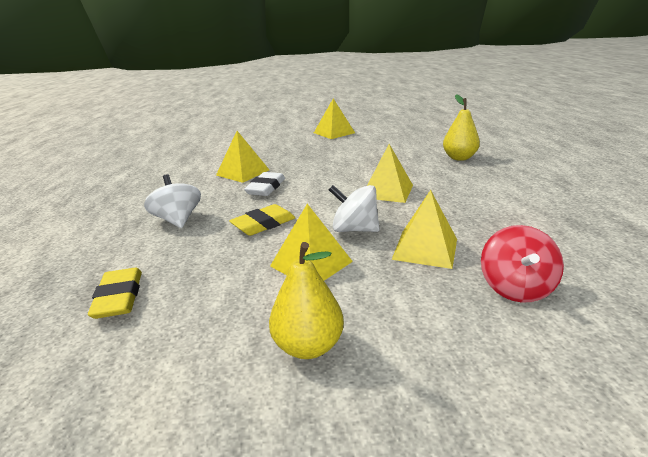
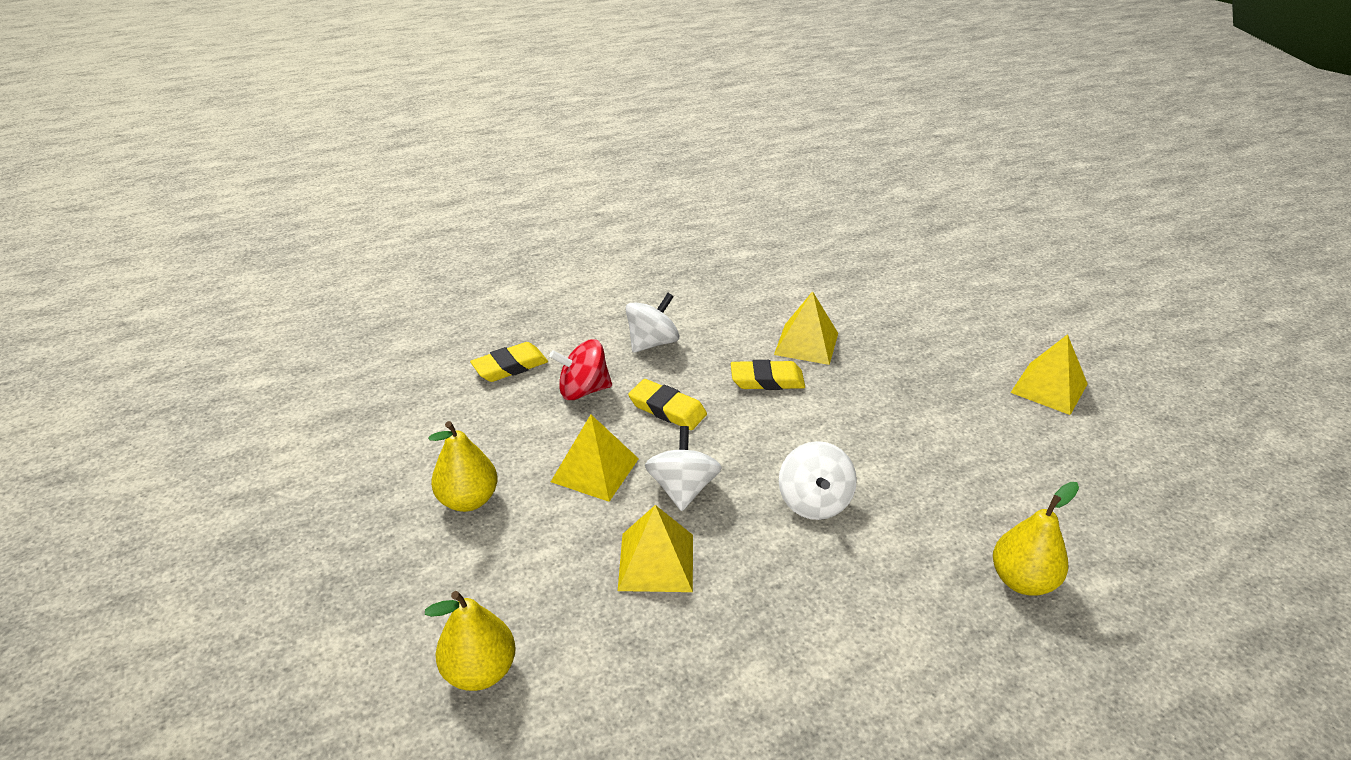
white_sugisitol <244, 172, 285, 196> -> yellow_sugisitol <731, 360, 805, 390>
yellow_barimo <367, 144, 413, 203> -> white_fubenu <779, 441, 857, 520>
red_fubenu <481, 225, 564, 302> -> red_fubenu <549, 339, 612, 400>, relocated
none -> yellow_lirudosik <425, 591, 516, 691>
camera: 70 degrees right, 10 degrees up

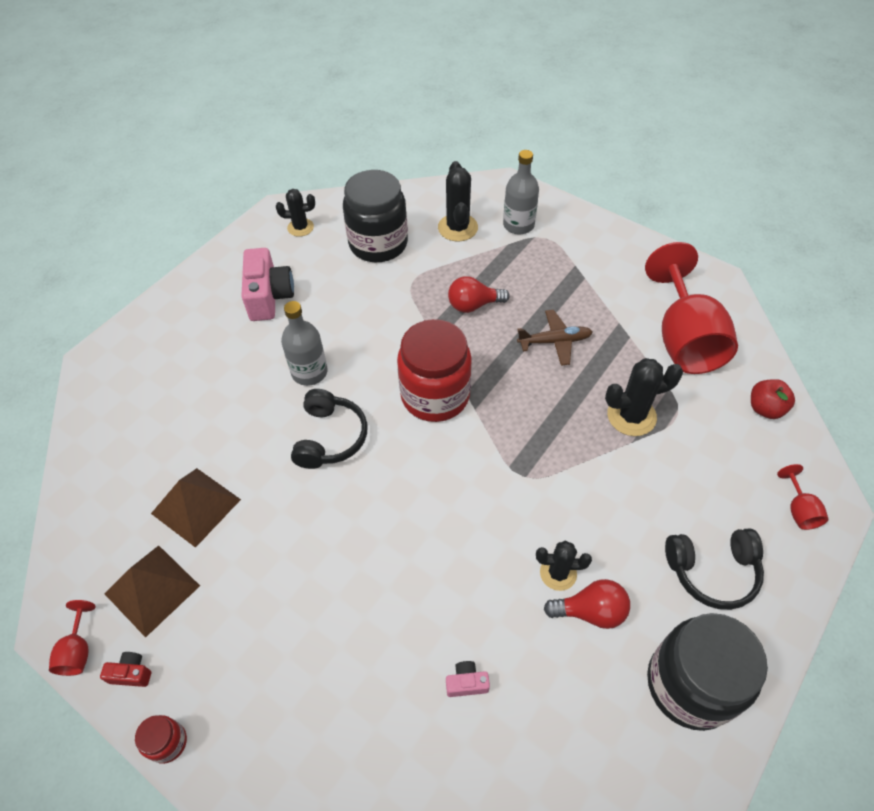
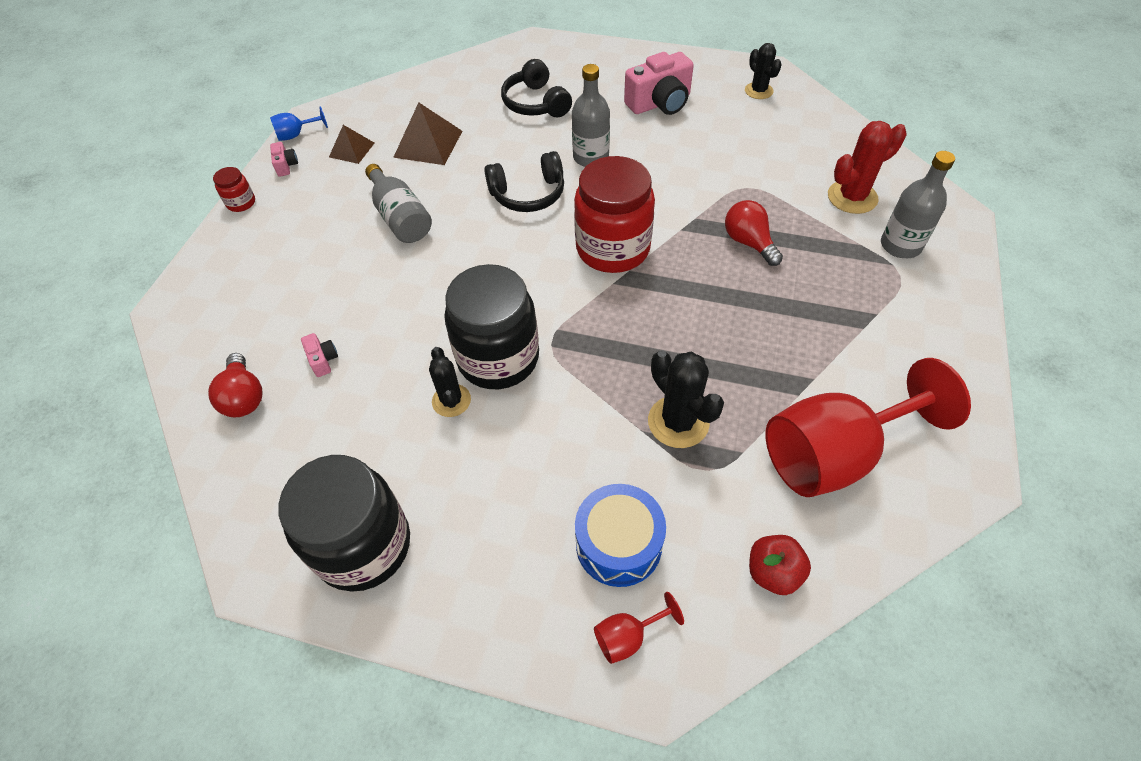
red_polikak <49, 600, 96, 676> -> blue_polikak <270, 106, 328, 141>
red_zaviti <100, 652, 151, 687> -> pink_zaviti <270, 142, 298, 177>
brown_barimo <104, 545, 200, 638> -> brown_barimo <329, 125, 374, 164>, x0.62
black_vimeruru <343, 170, 408, 262> -> black_vimeruru <444, 264, 539, 389>, relocated
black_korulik <438, 161, 478, 241> -> red_korulik <828, 121, 907, 214>
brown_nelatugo <517, 310, 592, 366> -> none
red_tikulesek <544, 579, 630, 629> -> red_tikulesek <208, 353, 262, 417>, relocated
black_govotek <665, 528, 764, 610> -> black_govotek <501, 59, 572, 117>, relocated
none -> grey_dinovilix <365, 164, 432, 243>
none -> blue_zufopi <575, 484, 666, 587>
camera: 70 degrees right, 0 degrees up

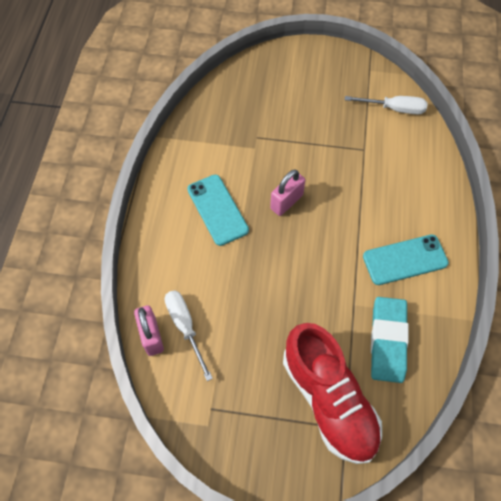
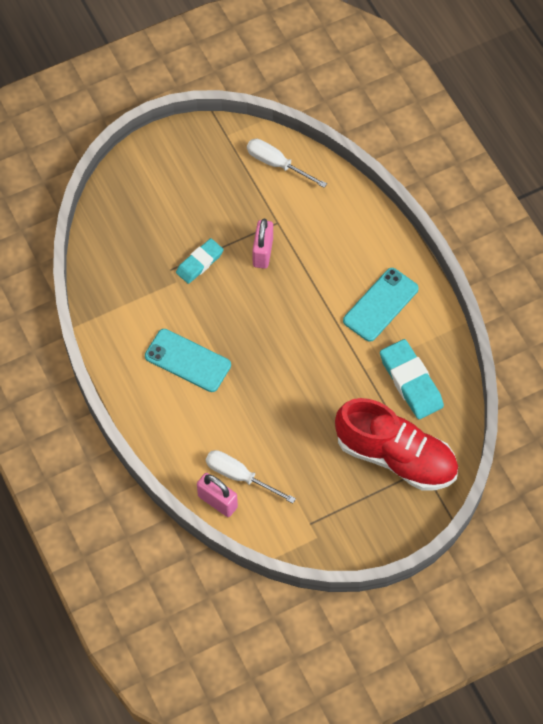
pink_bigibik <270, 169, 305, 216> -> pink_bigibik <252, 219, 273, 269>, relocated
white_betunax <345, 96, 428, 114> -> white_betunax <247, 139, 327, 188>, 120 degrees counterclockwise
none -> turquoise_sugisitol <176, 238, 224, 284>
camera: 35 degrees left, 0 degrees up

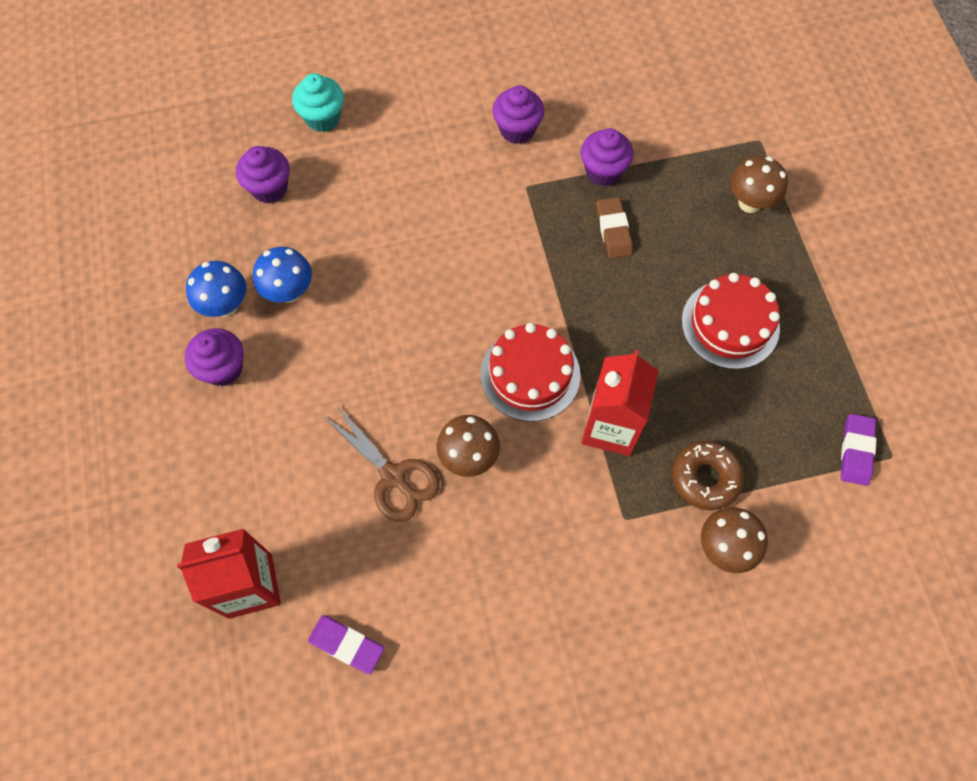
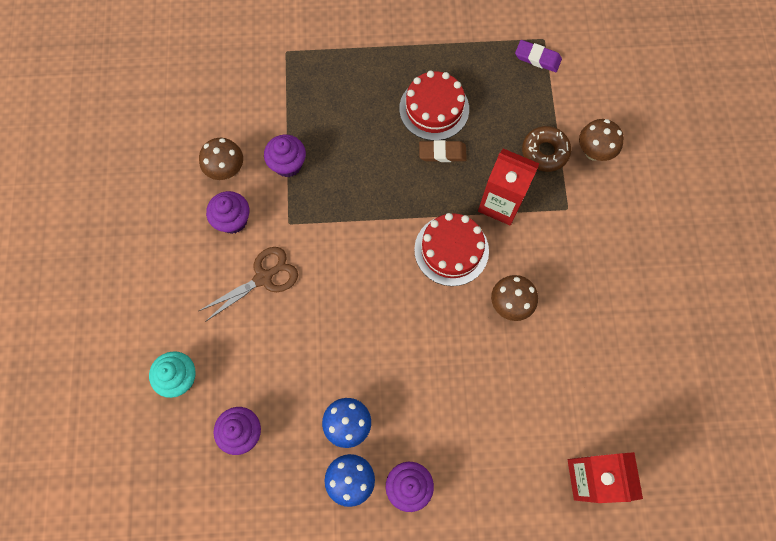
purple_sugisitol <308, 615, 384, 674> -> none
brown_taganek <325, 405, 440, 522> -> brown_taganek <199, 247, 298, 322>, relocated
brown_sugisitol <596, 197, 633, 258> -> brown_sugisitol <419, 140, 467, 162>, relocated
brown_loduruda <730, 156, 788, 213> -> brown_loduruda <199, 138, 243, 180>, relocated
camera: 80 degrees left, 5 degrees up

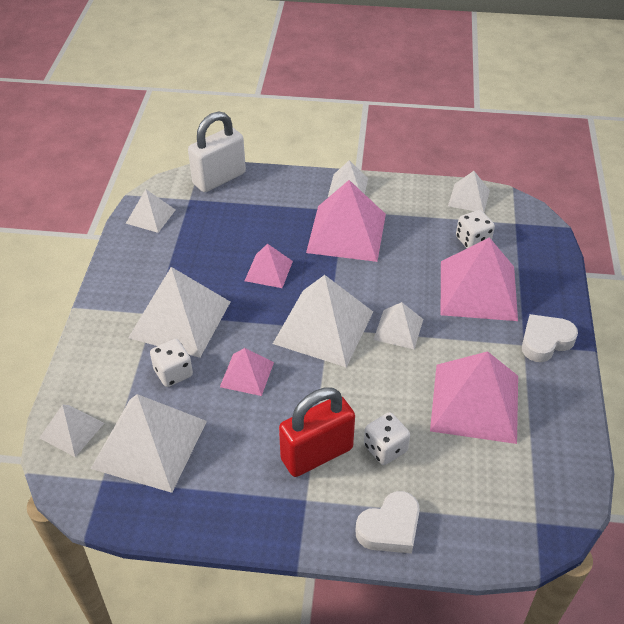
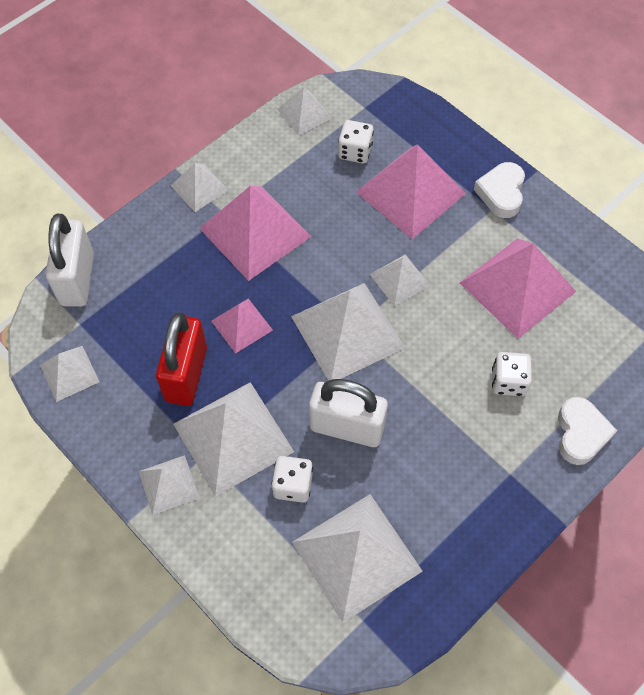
white_barimo <39, 404, 104, 457> -> white_barimo <139, 455, 199, 515>, relocated
pink_barimo <220, 348, 274, 396> -> white_bigibik <309, 379, 388, 447>
red_bigibik <279, 388, 355, 477> -> red_bigibik <156, 312, 207, 406>, relocated
camera: 50 degrees left, 15 degrees up

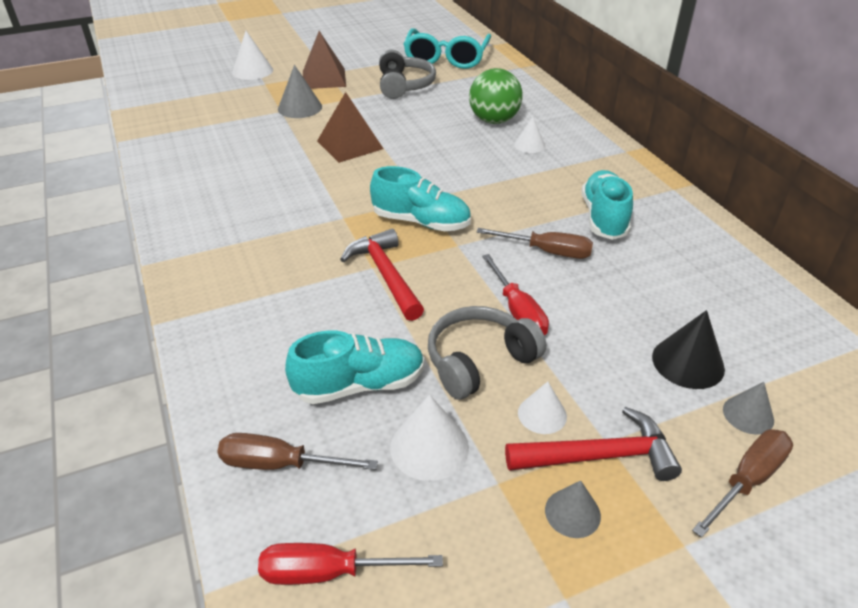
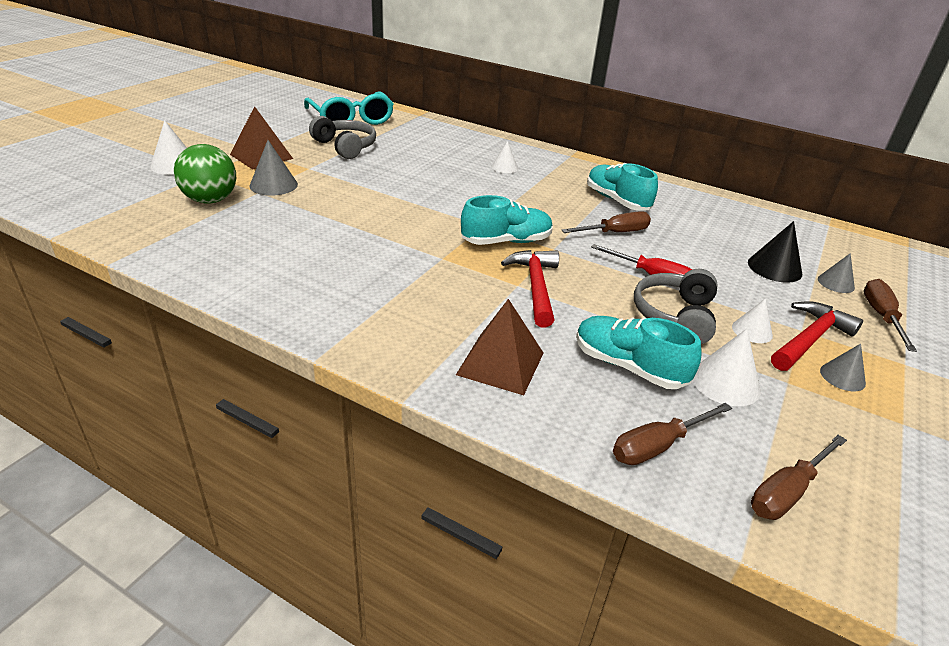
red_betunax <258, 543, 443, 585> -> brown_betunax <751, 435, 847, 520>
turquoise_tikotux <285, 331, 424, 404> -> turquoise_tikotux <576, 316, 702, 389>, 90 degrees counterclockwise
brown_barimo <317, 92, 384, 163> -> brown_barimo <456, 299, 543, 395>, relocated
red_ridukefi <340, 229, 424, 321> -> red_ridukefi <501, 250, 559, 328>, 60 degrees clockwise
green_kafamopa <469, 68, 523, 124> -> green_kafamopa <174, 144, 236, 204>, relocated
camera: 40 degrees left, 5 degrees down

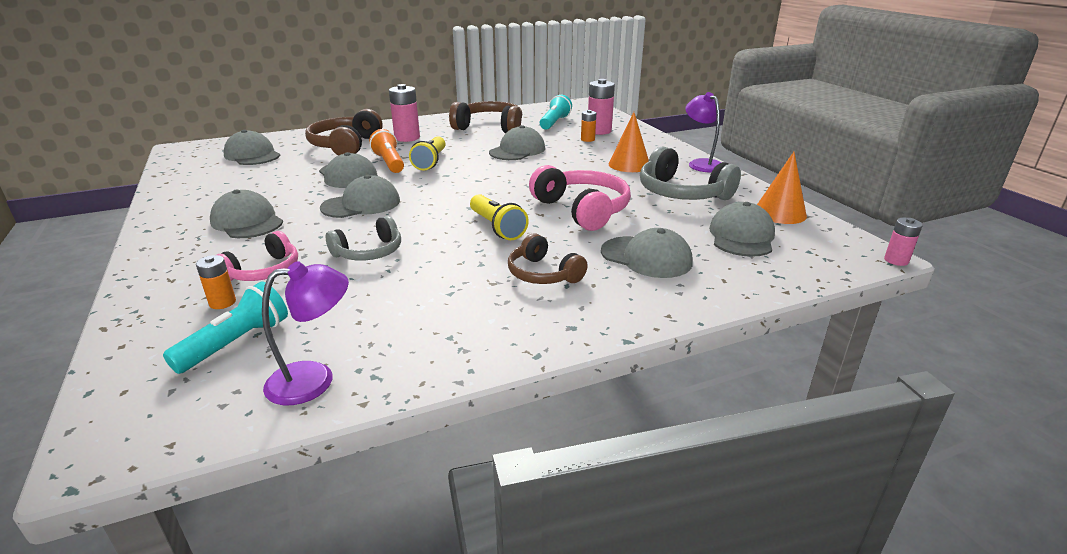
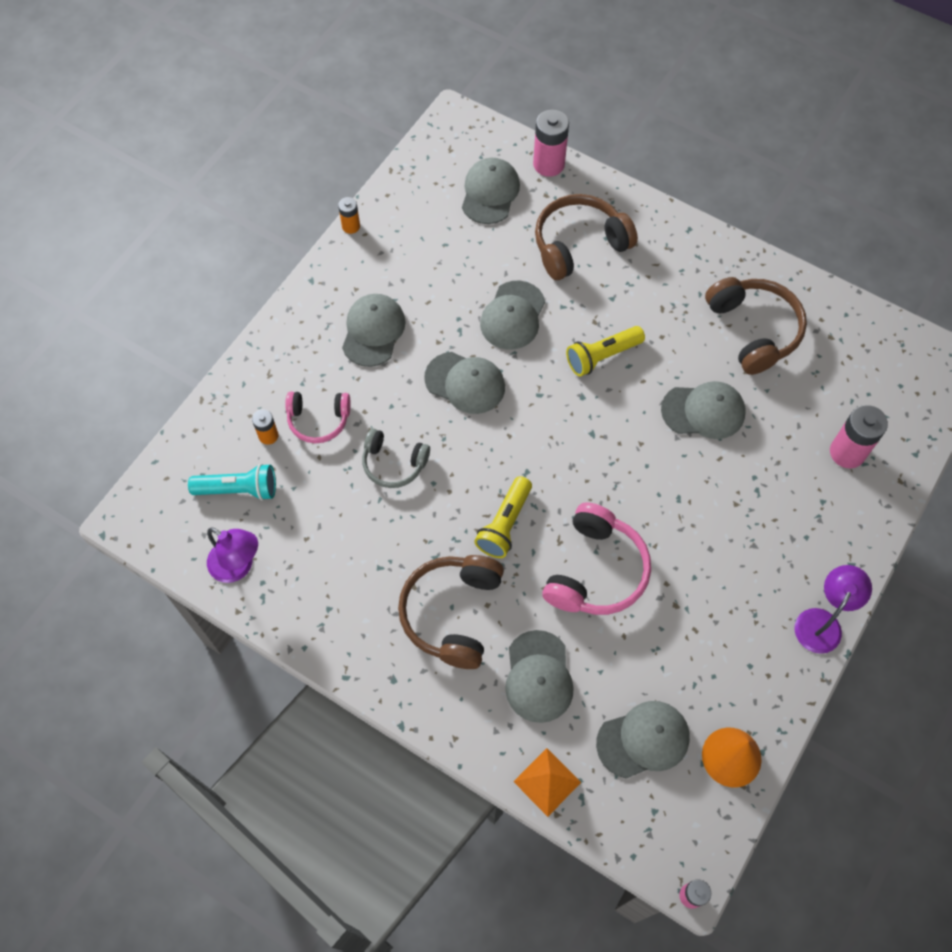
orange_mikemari <369, 129, 404, 173> -> none
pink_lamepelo <389, 84, 420, 142> -> pink_lamepelo <533, 110, 569, 177>, relocated
brown_govotek <508, 233, 588, 284> -> brown_govotek <398, 555, 504, 669>, x1.60
turquoise_mikemari <540, 95, 572, 130> -> none
orange_lamepelo <581, 110, 596, 142> -> orange_lamepelo <338, 197, 360, 234>, relocated
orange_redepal <609, 112, 649, 172> -> none
grey_govotek <640, 146, 741, 200> -> none
none -> orange_barimo <513, 748, 581, 817>
camera: 55 degrees right, 35 degrees up

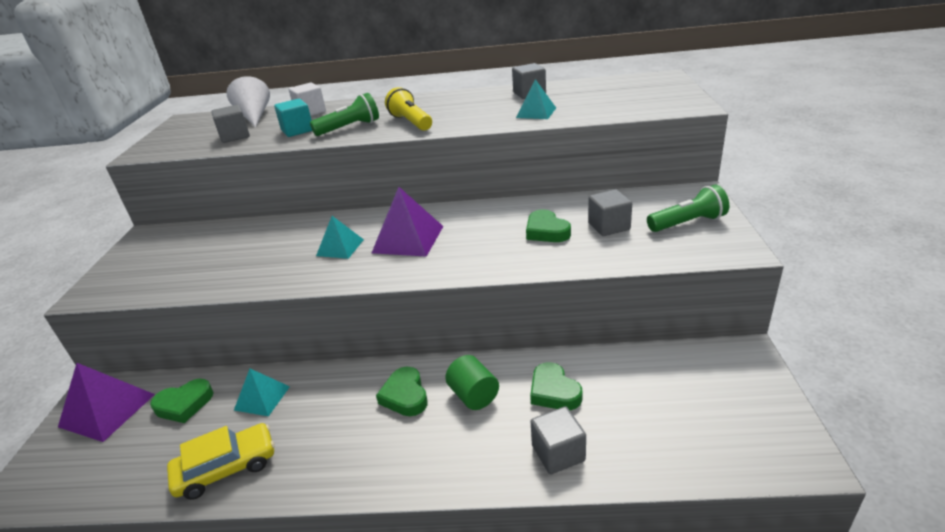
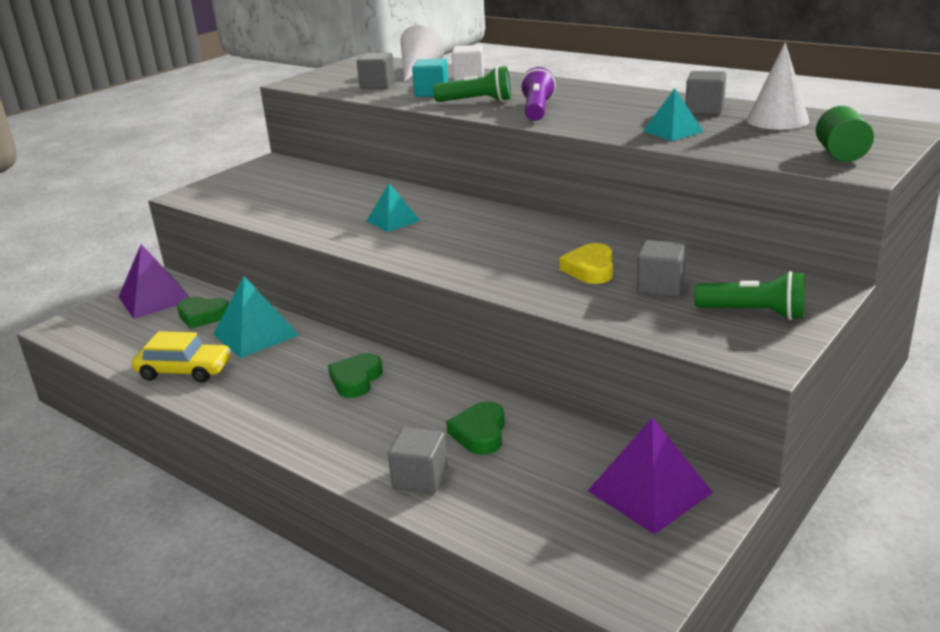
turquoise_barimo <234, 369, 290, 416> -> turquoise_barimo <213, 276, 299, 358>, x1.60
purple_barimo <372, 187, 443, 257> -> purple_barimo <588, 417, 713, 534>, relocated
yellow_mikemari <385, 87, 432, 131> -> purple_mikemari <520, 67, 556, 121>
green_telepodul <445, 355, 499, 410> -> green_telepodul <816, 106, 874, 162>, relocated
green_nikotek <526, 209, 571, 242> -> yellow_nikotek <560, 243, 613, 284>
none -> white_redepal <746, 42, 809, 130>
camera: 35 degrees right, 5 degrees down

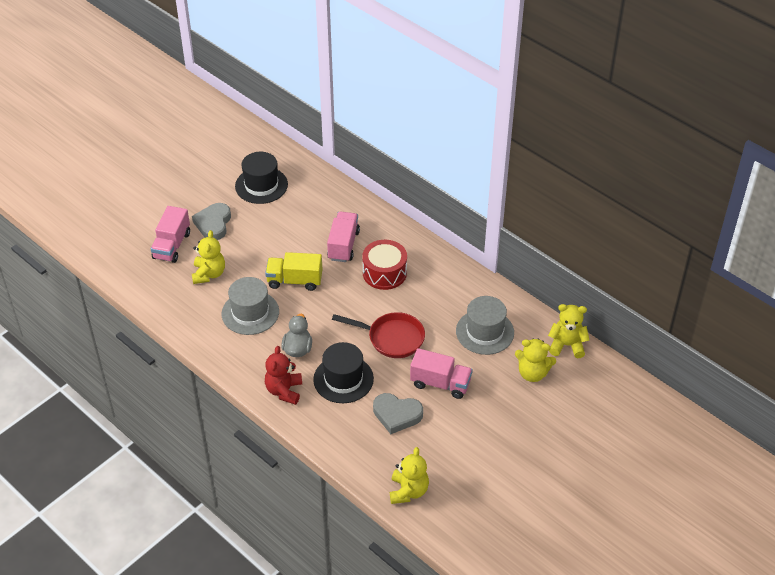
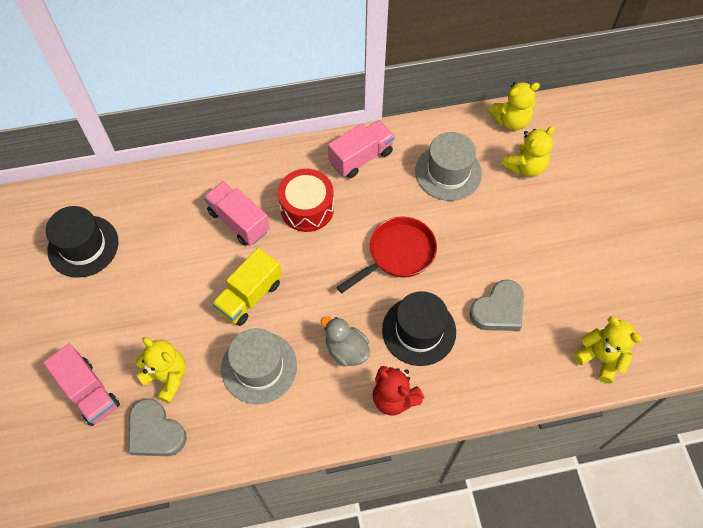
grey_nikotek <192, 203, 231, 240> -> grey_nikotek <128, 398, 187, 456>, relocated
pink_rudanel <410, 348, 473, 399> -> pink_rudanel <328, 120, 395, 178>, relocated
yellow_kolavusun <548, 304, 589, 358> -> yellow_kolavusun <489, 82, 540, 130>, 150 degrees counterclockwise
camera: 55 degrees left, 15 degrees up

